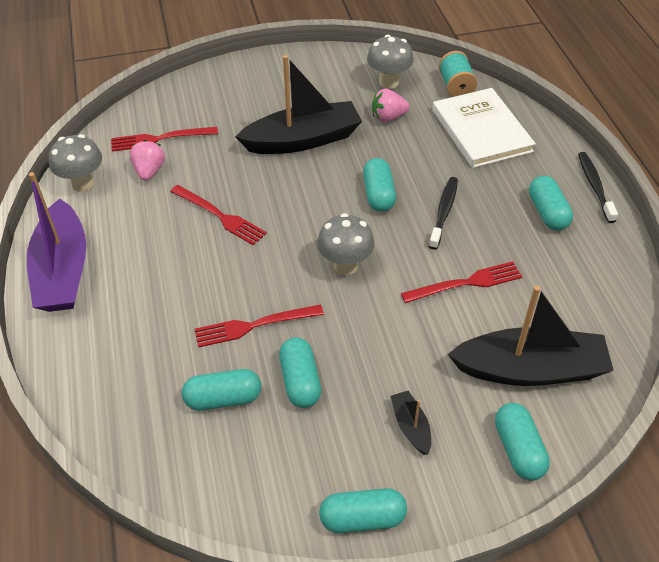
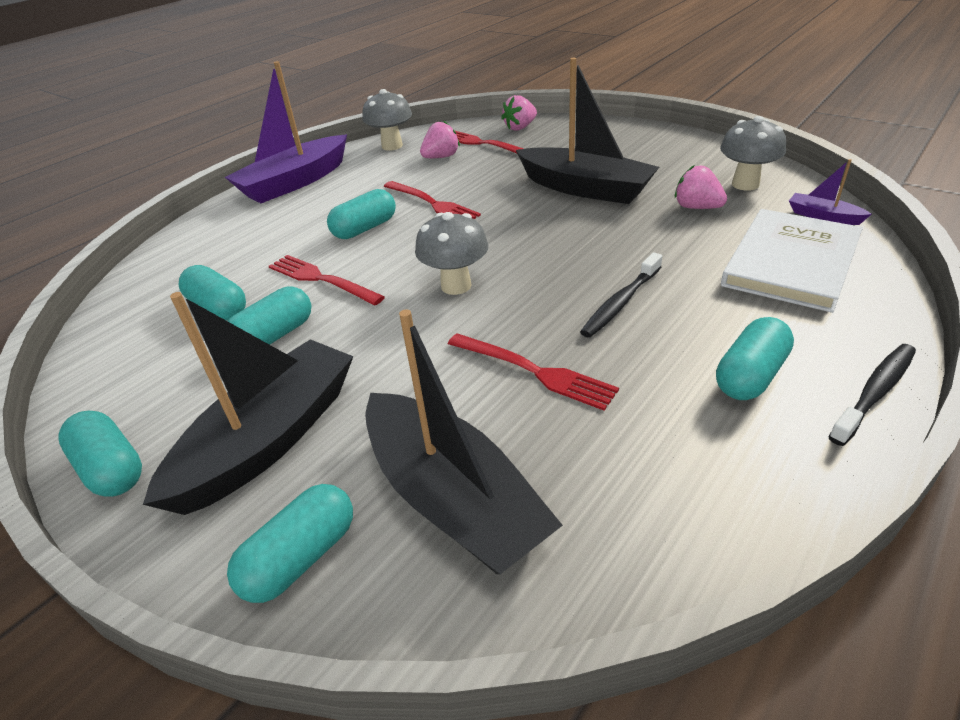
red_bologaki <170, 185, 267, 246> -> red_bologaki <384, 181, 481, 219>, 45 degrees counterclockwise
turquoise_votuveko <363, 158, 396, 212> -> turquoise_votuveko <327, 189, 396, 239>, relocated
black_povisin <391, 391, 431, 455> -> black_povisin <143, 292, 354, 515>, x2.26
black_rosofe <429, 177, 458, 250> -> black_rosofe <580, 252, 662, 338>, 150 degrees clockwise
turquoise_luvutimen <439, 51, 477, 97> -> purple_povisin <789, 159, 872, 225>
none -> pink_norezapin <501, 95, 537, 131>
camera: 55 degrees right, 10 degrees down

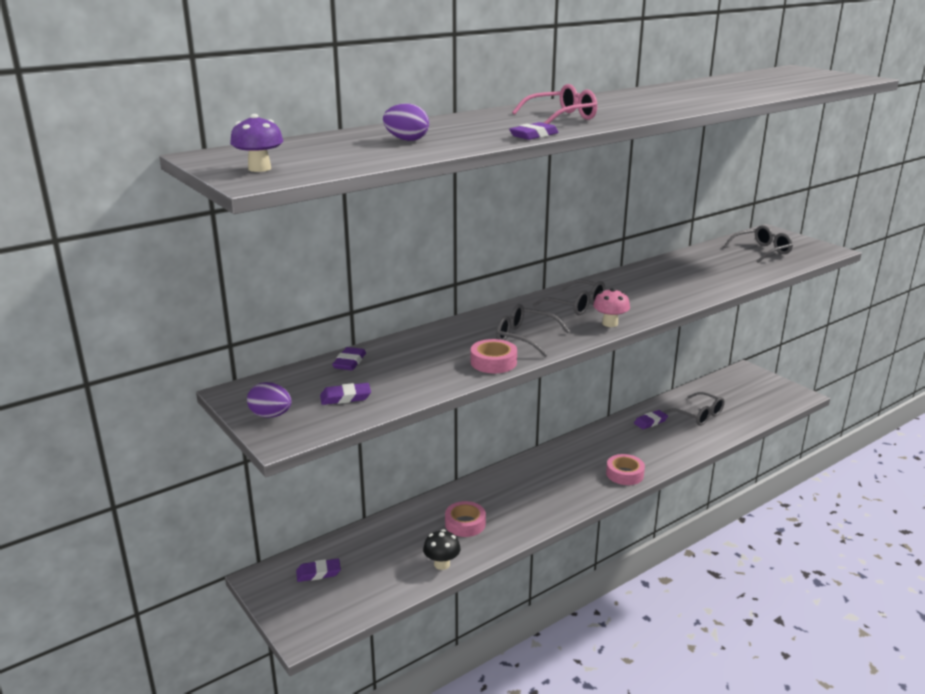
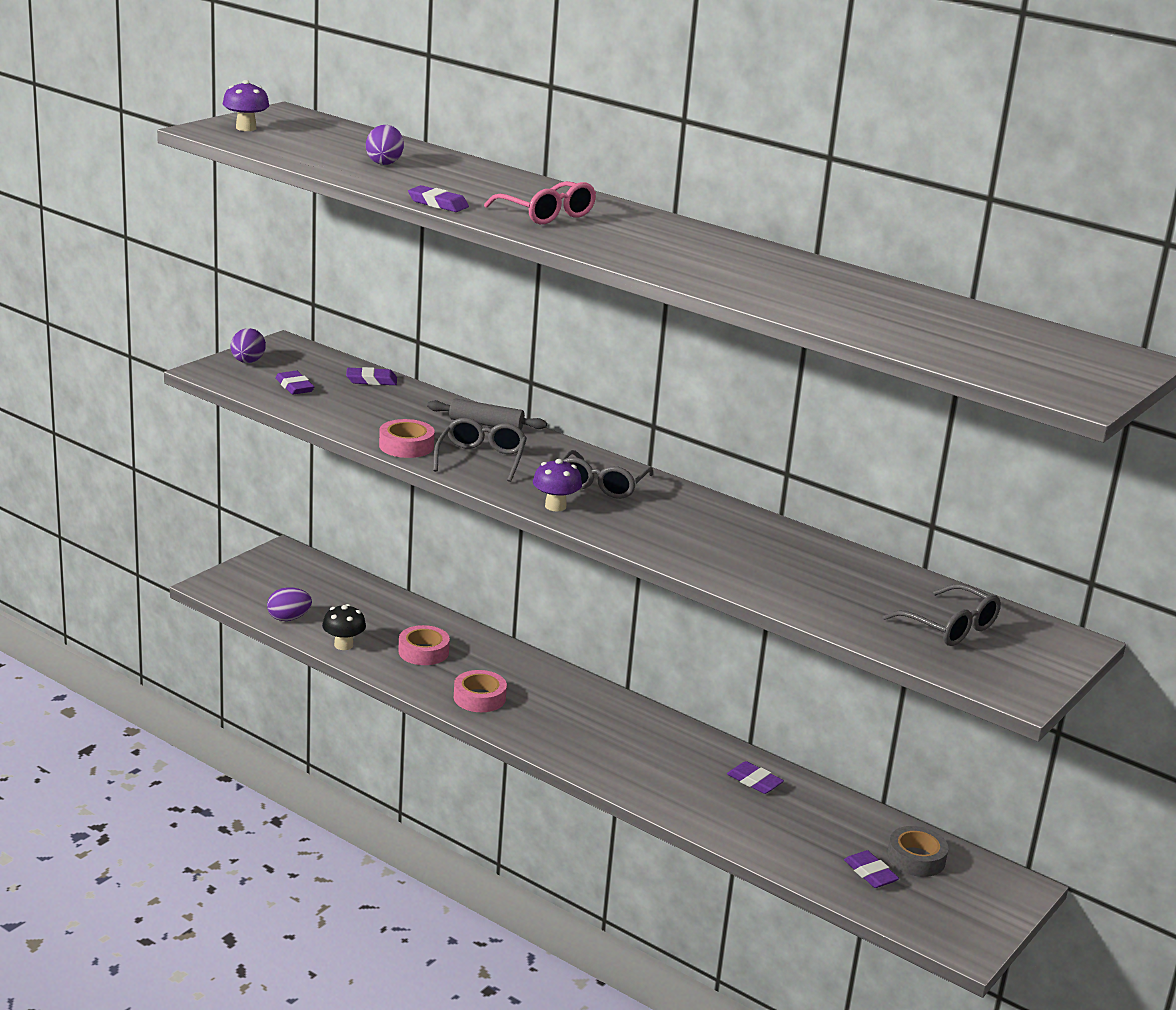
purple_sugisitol <296, 558, 341, 582> -> purple_sugisitol <844, 850, 899, 888>, relocated
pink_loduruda <593, 288, 630, 327> -> purple_loduruda <533, 459, 582, 511>
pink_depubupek <606, 454, 645, 485> -> pink_depubupek <454, 670, 507, 712>, relocated
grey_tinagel <662, 392, 725, 426> -> none
none -> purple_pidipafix <267, 587, 312, 621>
none -> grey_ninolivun <427, 399, 547, 429>
none -> grey_depubupek <887, 826, 948, 877>
camera: 70 degrees right, 0 degrees up

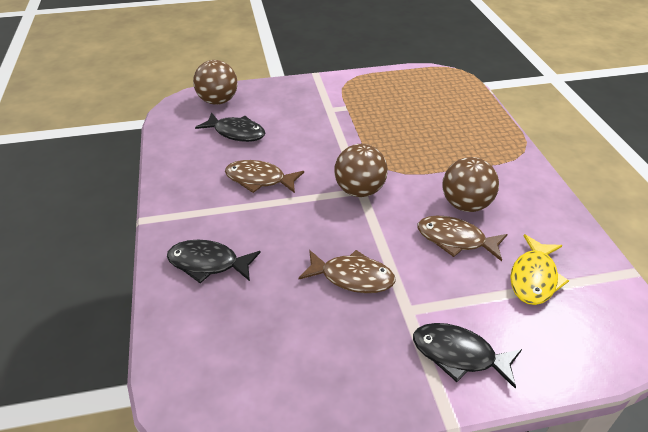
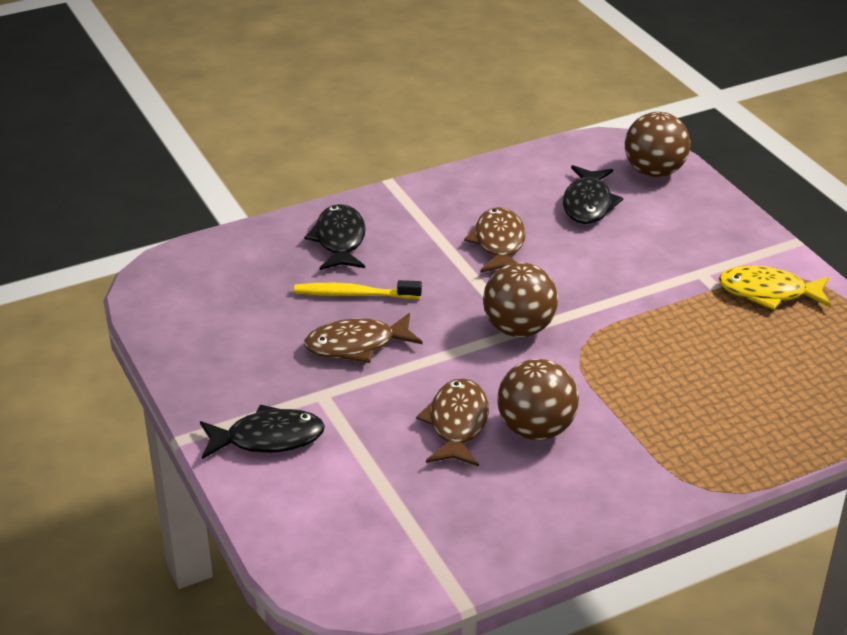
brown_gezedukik <298, 250, 396, 293> -> brown_gezedukik <304, 313, 423, 363>, 75 degrees clockwise
black_gezedukik <413, 323, 522, 389> -> black_gezedukik <200, 405, 325, 459>, 75 degrees clockwise
yellow_gezedukik <510, 234, 569, 305> -> yellow_gezedukik <719, 266, 831, 310>, relocated
none -> yellow_rosofe <294, 280, 422, 299>
camera: 75 degrees right, 5 degrees down

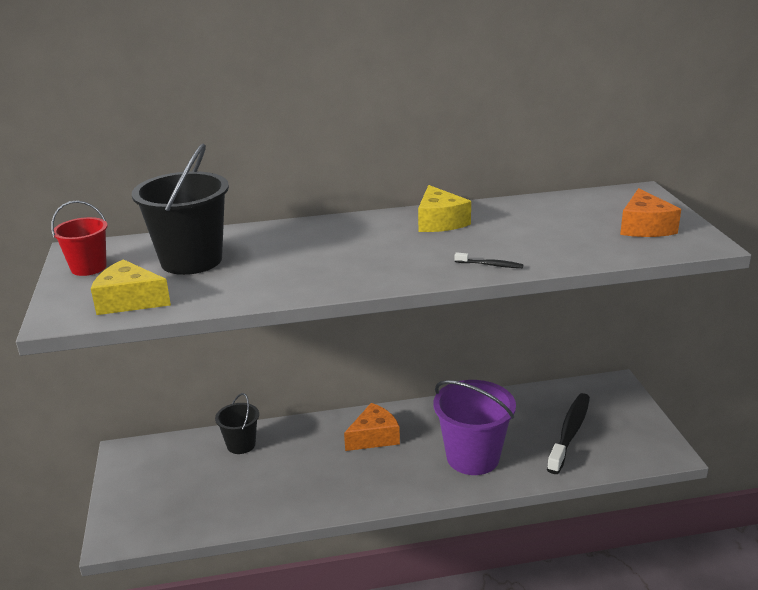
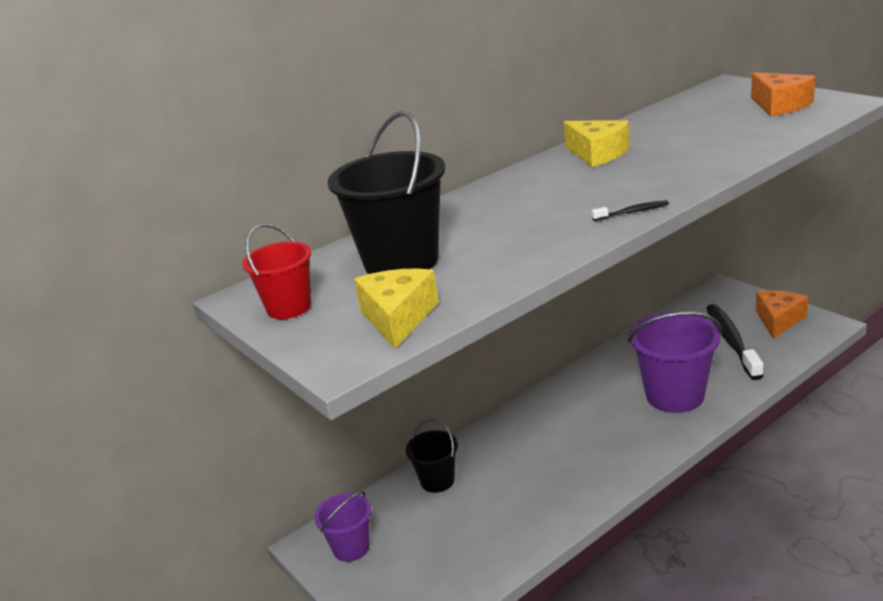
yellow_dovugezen <91, 259, 171, 315> -> yellow_dovugezen <354, 268, 439, 349>, 105 degrees clockwise
orange_dovugezen <344, 403, 400, 451> -> orange_dovugezen <756, 290, 808, 338>, relocated
black_rosofe <455, 252, 523, 268> -> black_rosofe <592, 200, 669, 221>, relocated
none -> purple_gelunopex <315, 491, 371, 562>
camera: 25 degrees left, 0 degrees up

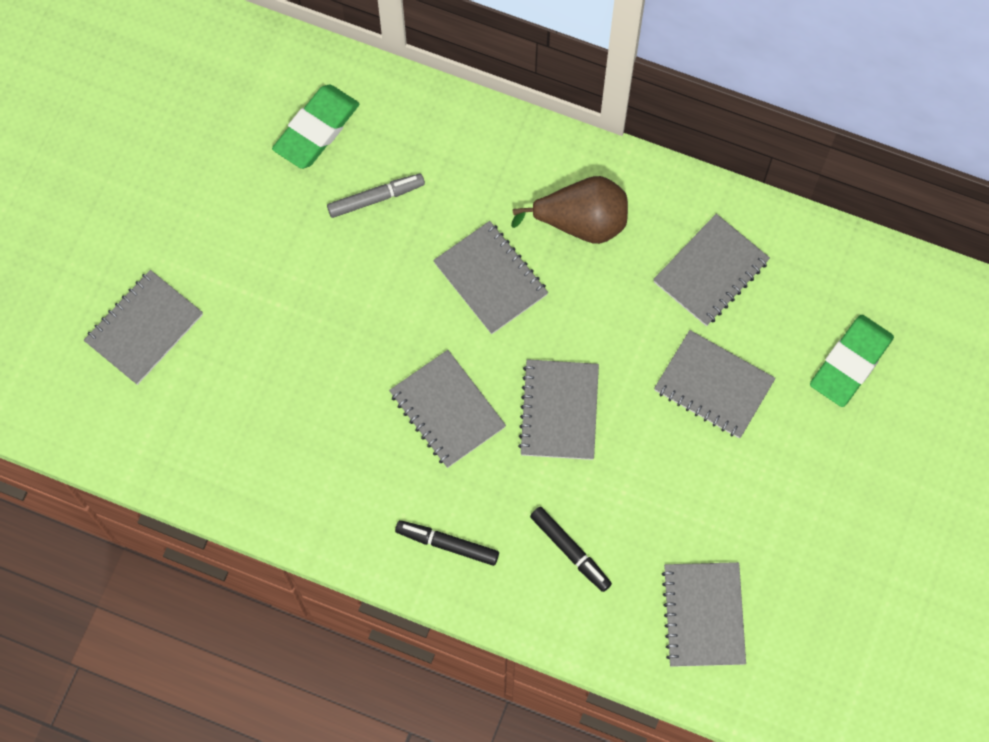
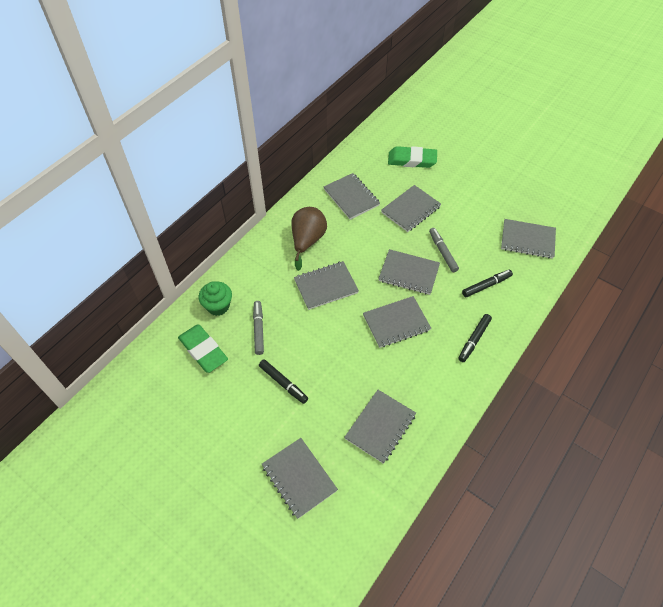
green_sugisitol <810, 315, 894, 407> -> green_sugisitol <388, 146, 437, 168>, 45 degrees counterclockwise
none -> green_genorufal <199, 281, 232, 316>
none -> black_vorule <259, 359, 308, 404>
none -> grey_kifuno <344, 390, 416, 464>
none -> grey_vorule <429, 228, 459, 272>
camera: 75 degrees left, 15 degrees down

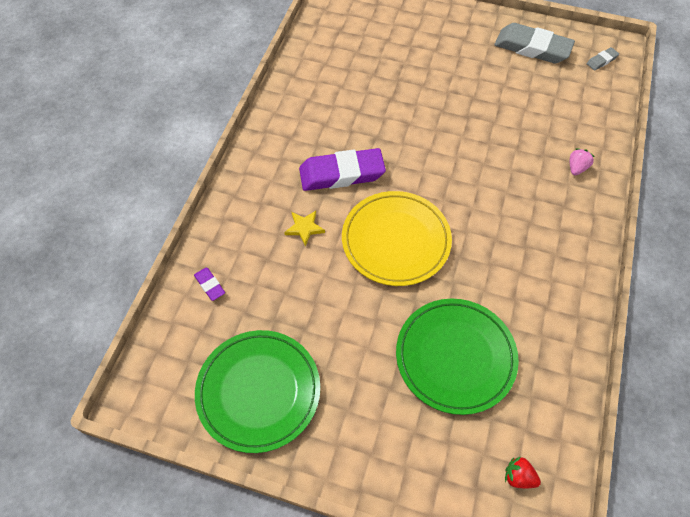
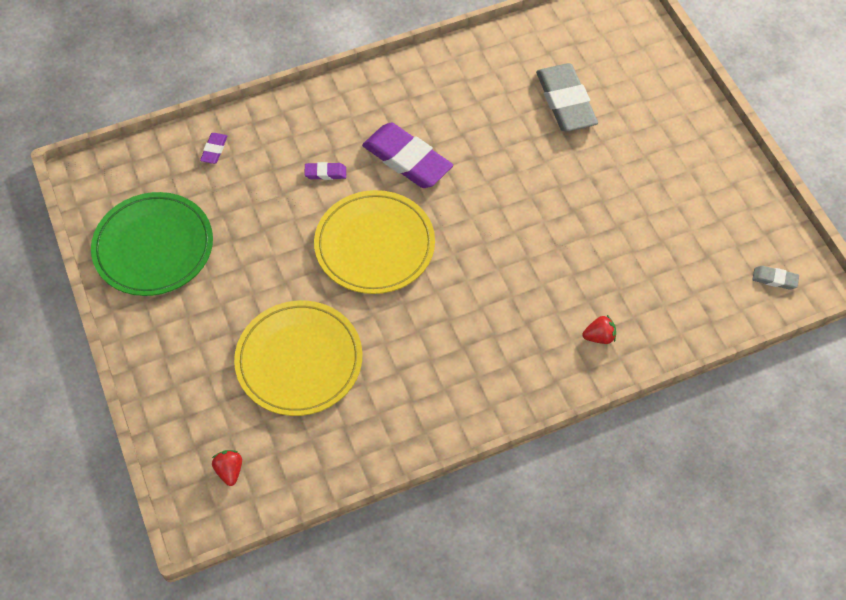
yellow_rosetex <284, 211, 325, 247> -> purple_sugisitol <304, 162, 346, 180>
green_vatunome <396, 299, 519, 415> -> yellow_vatunome <234, 301, 362, 416>
grey_sugisitol <495, 23, 575, 64> -> grey_sugisitol <536, 63, 598, 131>, relocated
pink_norezapin <570, 148, 595, 175> -> red_norezapin <582, 315, 616, 344>
camera: 50 degrees right, 0 degrees up

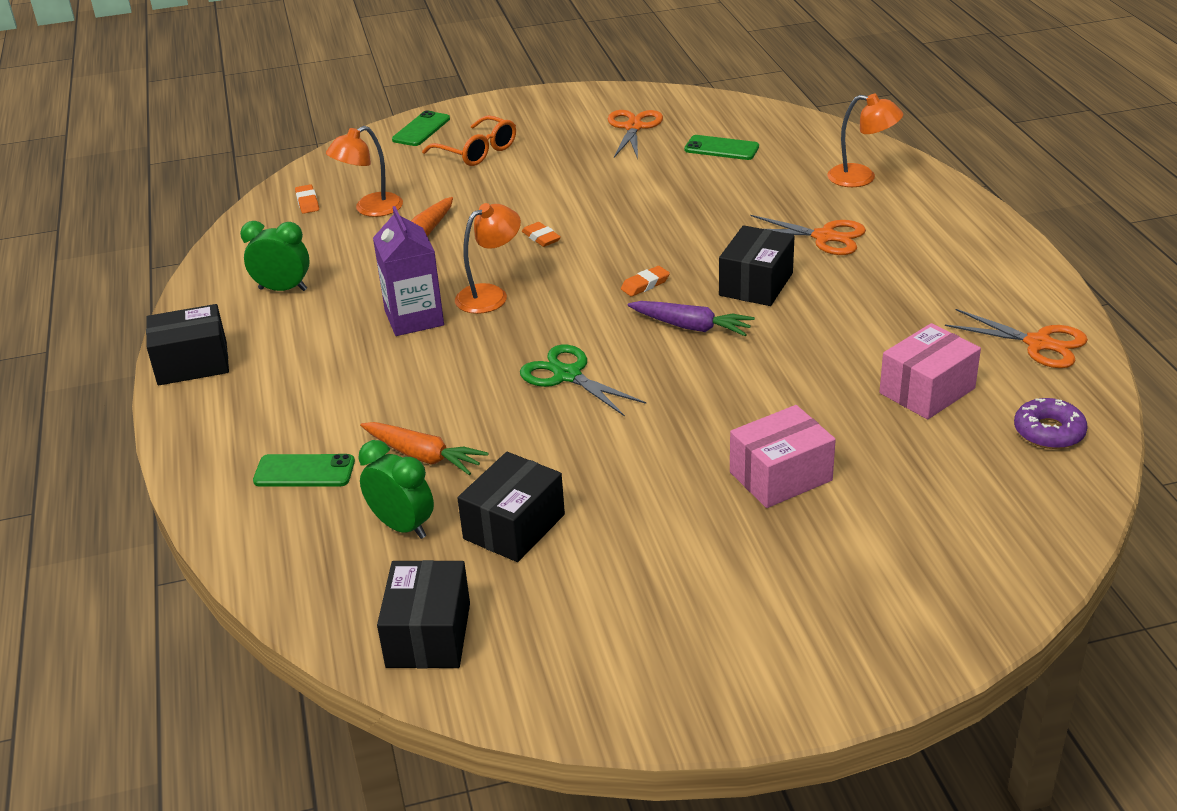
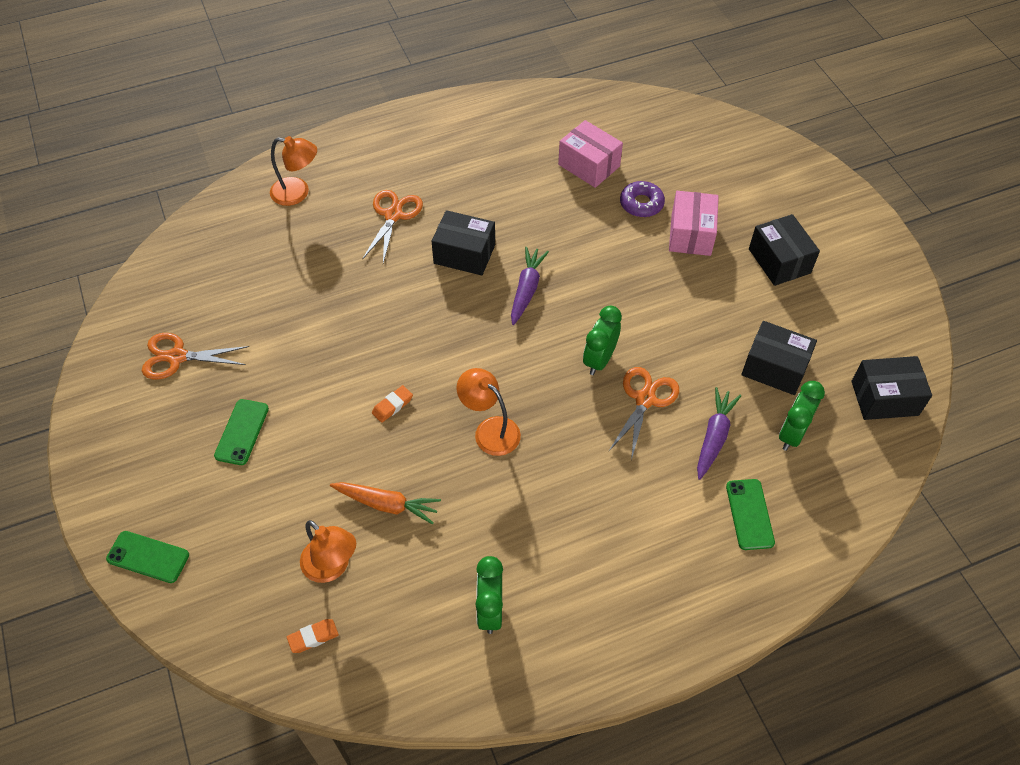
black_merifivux <146, 304, 229, 385> -> black_merifivux <749, 214, 820, 286>, relocated
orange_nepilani <360, 422, 488, 475> -> purple_nepilani <697, 387, 741, 480>
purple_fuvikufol <373, 206, 444, 336> -> none
orange_tinagel <422, 115, 516, 166> -> none
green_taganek <520, 345, 646, 417> -> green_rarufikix <583, 306, 622, 375>
orange_sugisitol <621, 266, 670, 297> -> none
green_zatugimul <684, 135, 759, 160> -> green_zatugimul <214, 399, 269, 465>, relocated
pink_merifivux <730, 405, 836, 508> -> pink_merifivux <669, 191, 719, 256>, 45 degrees clockwise
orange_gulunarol <827, 94, 903, 187> -> orange_gulunarol <270, 136, 317, 206>, 90 degrees clockwise
orange_taganek <945, 309, 1088, 368> -> orange_taganek <608, 367, 679, 461>, relocated
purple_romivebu <1014, 398, 1088, 449> -> purple_romivebu <620, 181, 665, 217>, relocated
camera: 100 degrees left, 20 degrees up

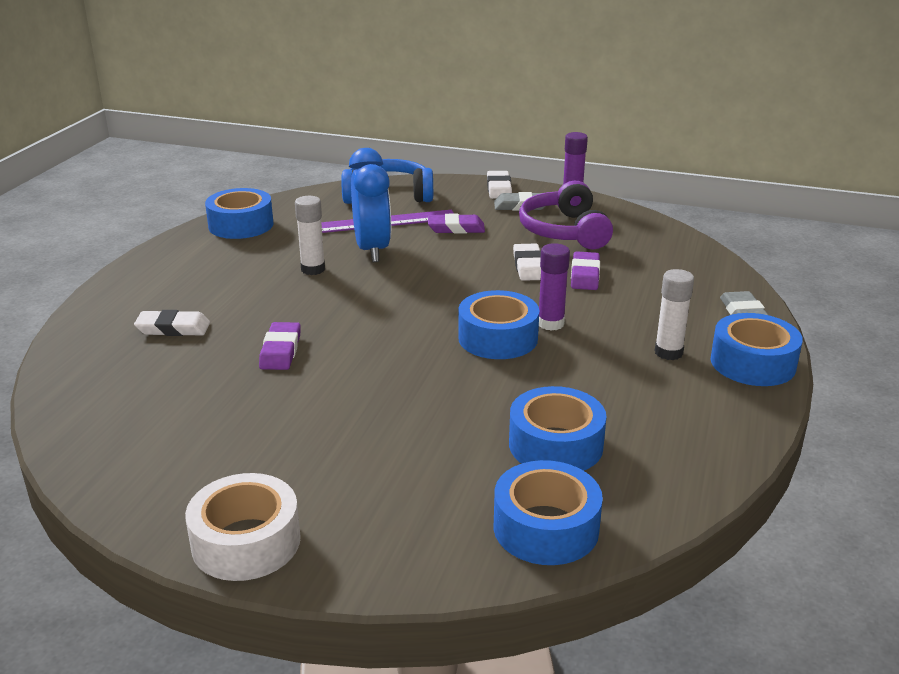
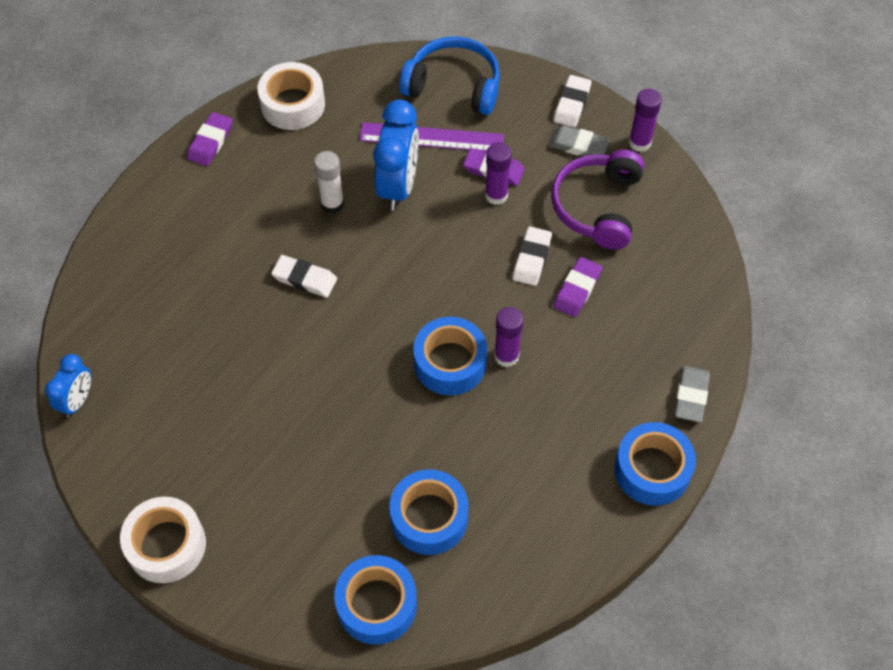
white_sugisitol <134, 310, 210, 336> -> white_sugisitol <271, 255, 337, 298>, relocated
blue_depubupek <205, 188, 274, 239> -> white_depubupek <257, 62, 325, 130>
purple_sugisitol <259, 322, 301, 370> -> purple_sugisitol <187, 112, 232, 166>, relocated
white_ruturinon <655, 269, 694, 360> -> none
none -> blue_rarufikix <45, 354, 91, 418>
none -> purple_ruturinon <485, 142, 512, 205>
camera: 20 degrees right, 30 degrees up

